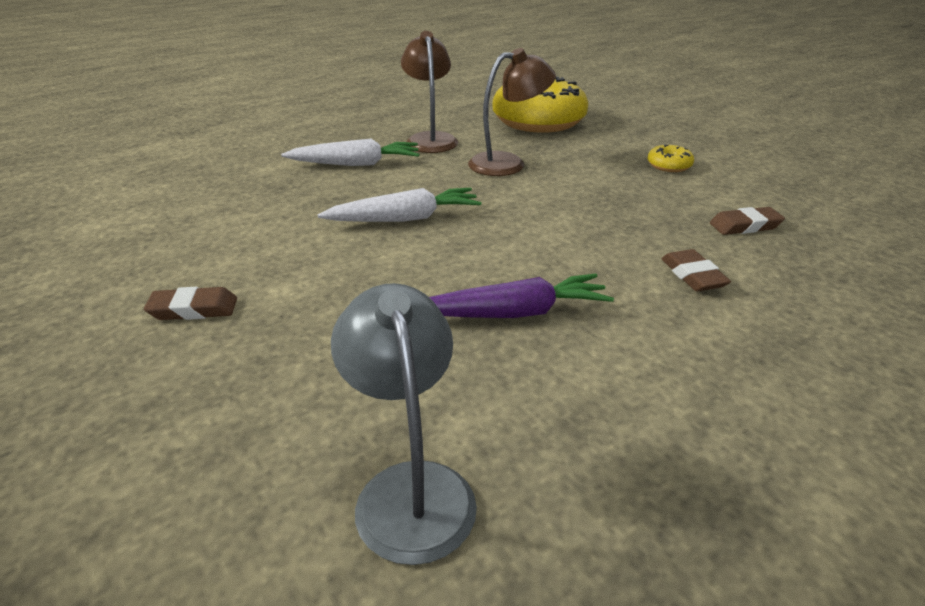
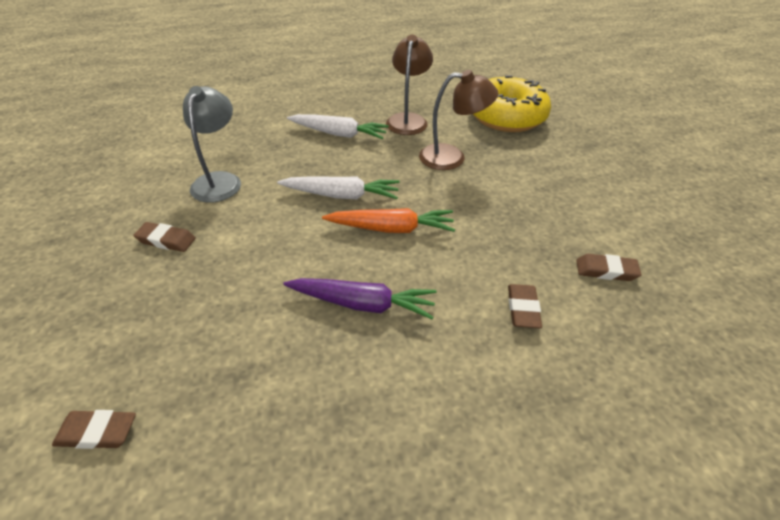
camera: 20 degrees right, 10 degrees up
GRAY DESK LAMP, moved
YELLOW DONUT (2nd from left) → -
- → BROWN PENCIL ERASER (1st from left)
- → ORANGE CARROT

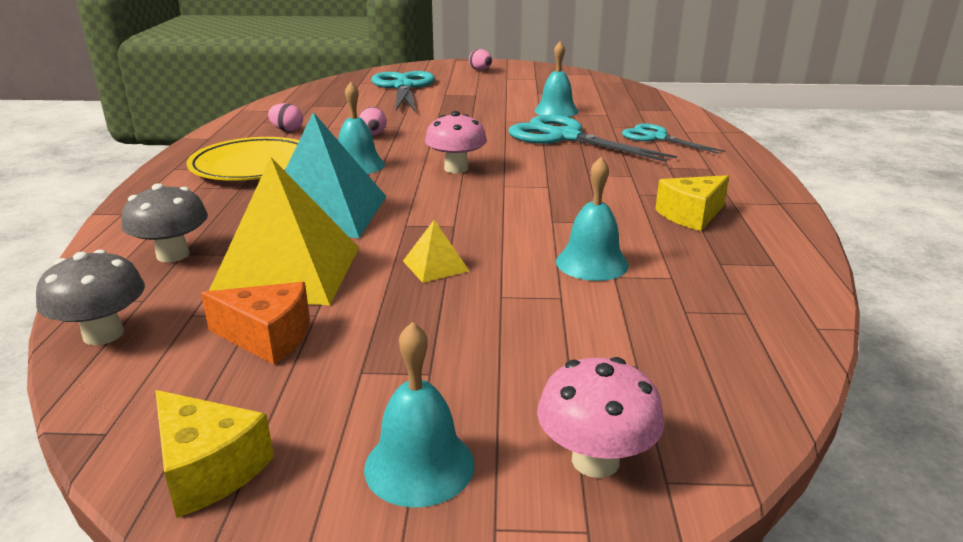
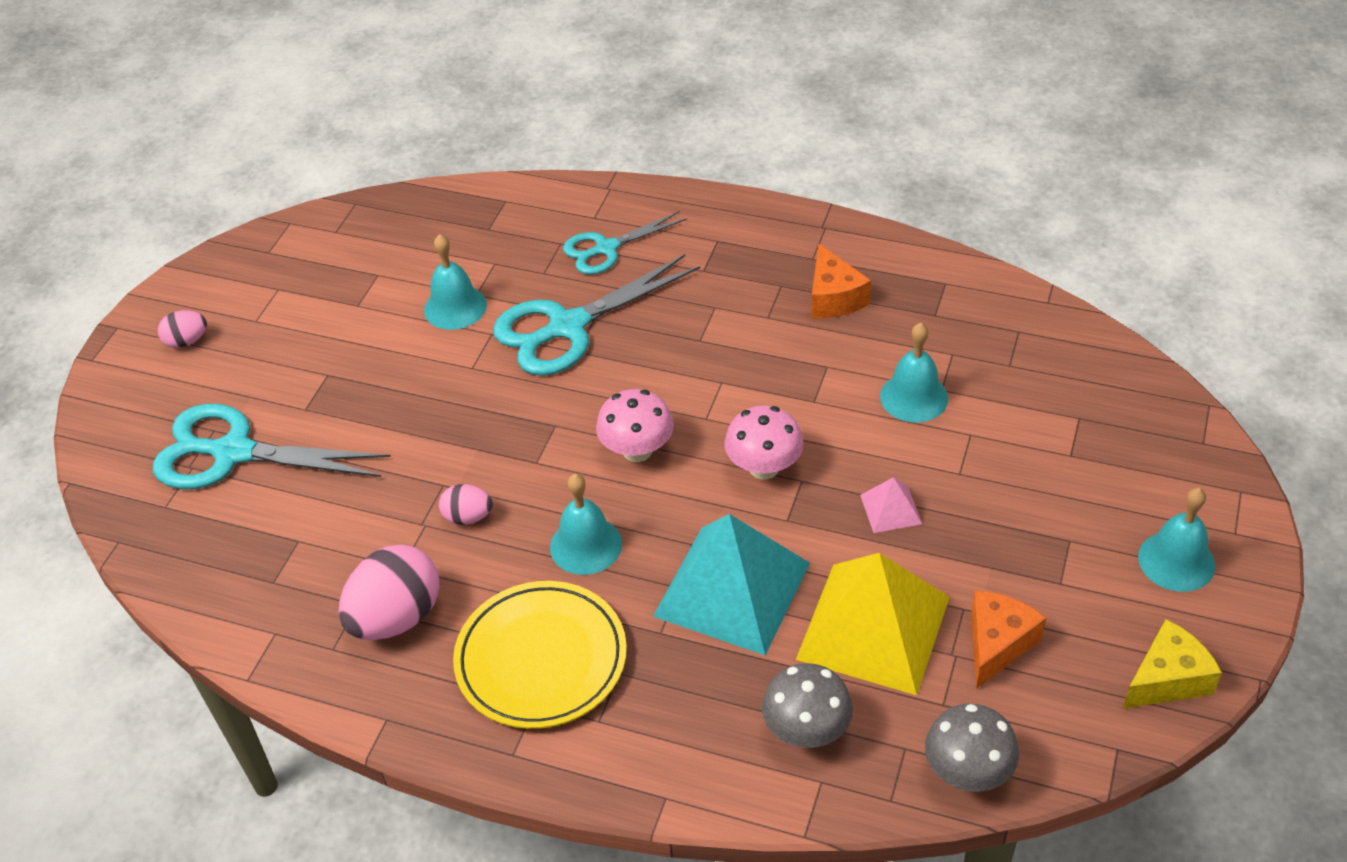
camera: 70 degrees left, 20 degrees up
ROSE-PINK EGG (1st from left in the first image) → ROSE-PINK EGG (2nd from left), x1.95
YELLOW PYRAMID SHAPE (2nd from left) → ROSE-PINK PYRAMID SHAPE
ROSE-PINK MUSHROOM (2nd from left), moved
YELLOW CHEESE WEDGE (2nd from left) → ORANGE CHEESE WEDGE (1st from left)

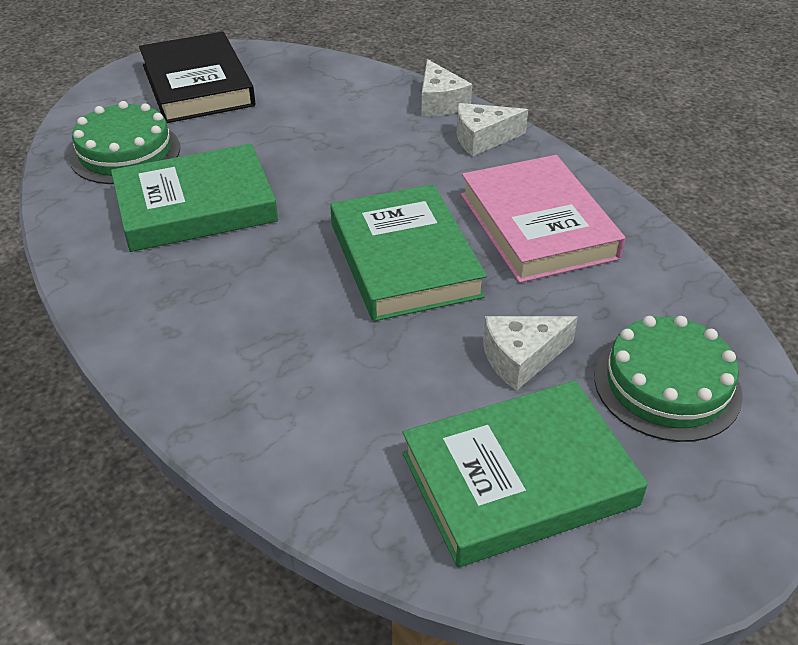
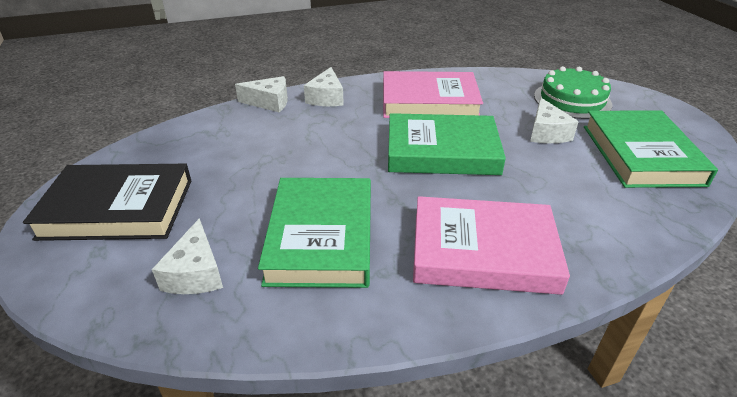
camera: 70 degrees left, 5 degrees down
GREEN CAKE (1st from left) → PURE WHITE CHEESE WEDGE (1st from left)
- → ROSE-PINK HARDBACK (2nd from left)

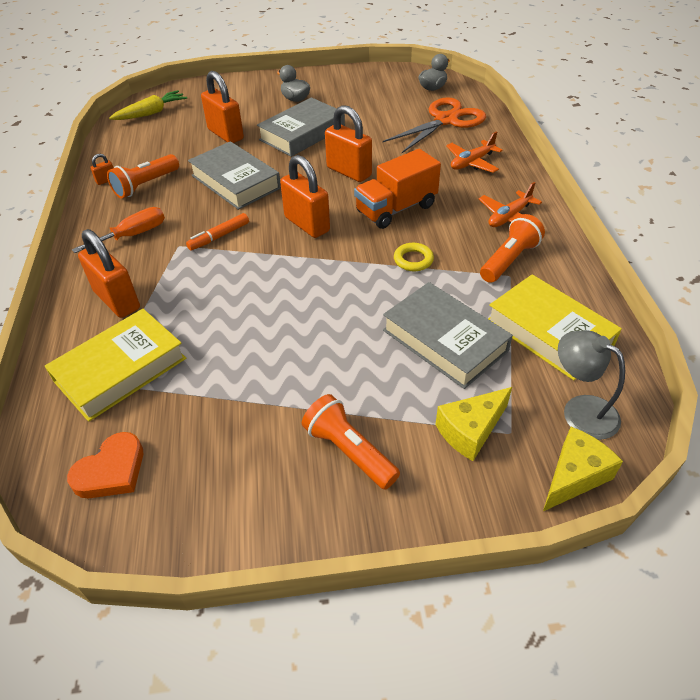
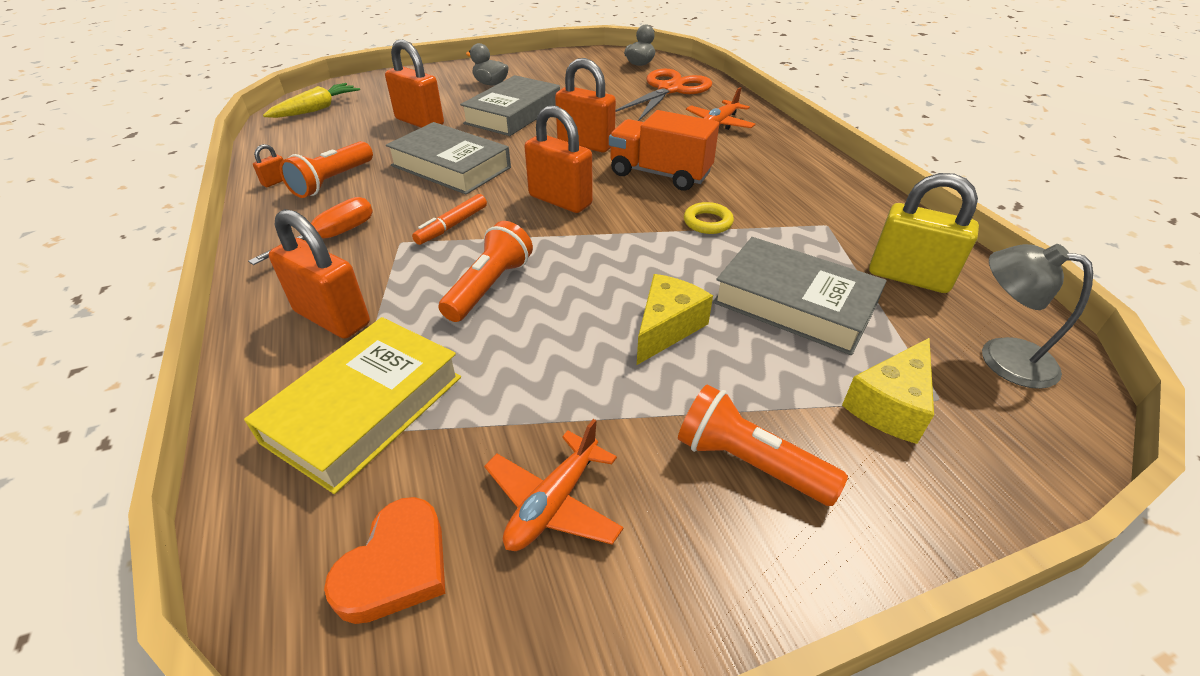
camera: 15 degrees left, 5 degrees down
ORANGE LORRY, 75 degrees clockwise
ORANGE AEROPLANE (2nd from left in the first image) → ORANGE AEROPLANE (1st from left), moved
ORANGE TORCH (3rd from left in the first image) → ORANGE TORCH (2nd from left), moved
YELLOW HARDBACK (2nd from left) → YELLOW PADLOCK
YELLOW CHEESE WEDGE (2nd from left in the first image) → YELLOW CHEESE WEDGE (1st from left), moved

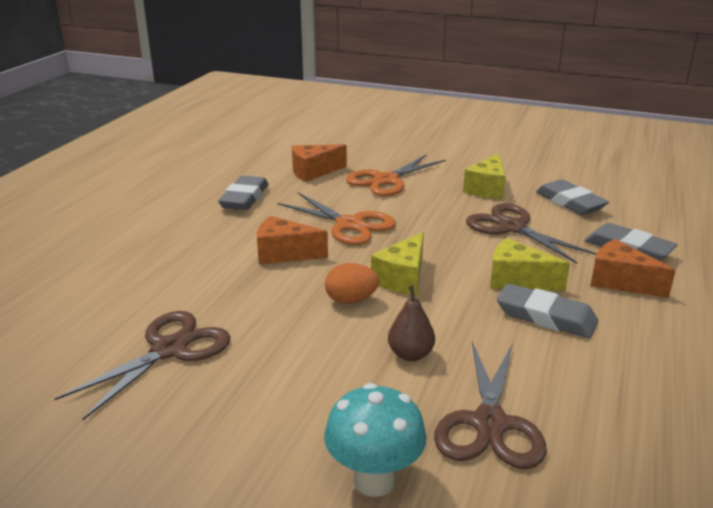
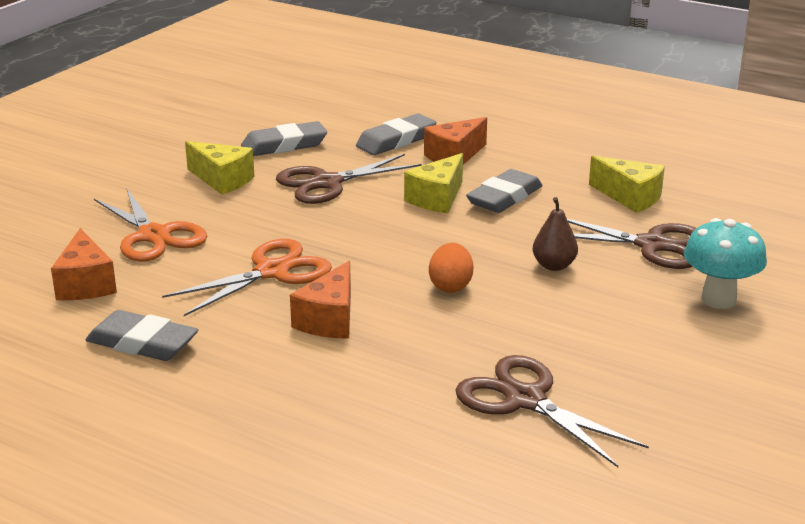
camera: 80 degrees left, 0 degrees up
YELLOW CHEESE WEDGE (1st from left in the first image) → YELLOW CHEESE WEDGE (3rd from left), moved

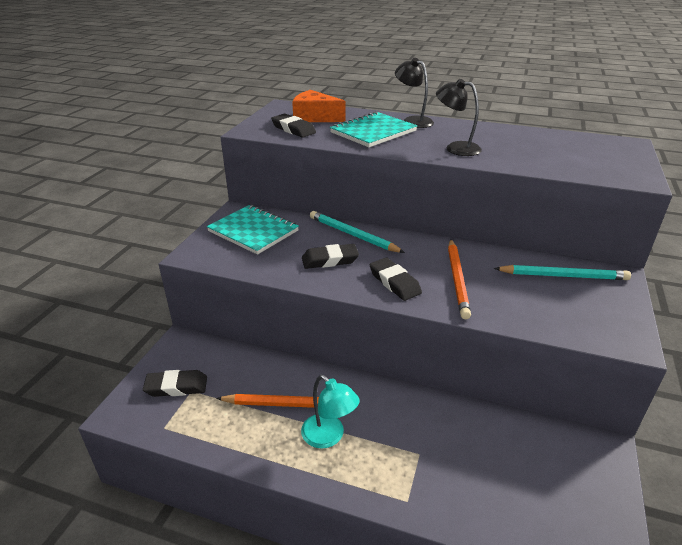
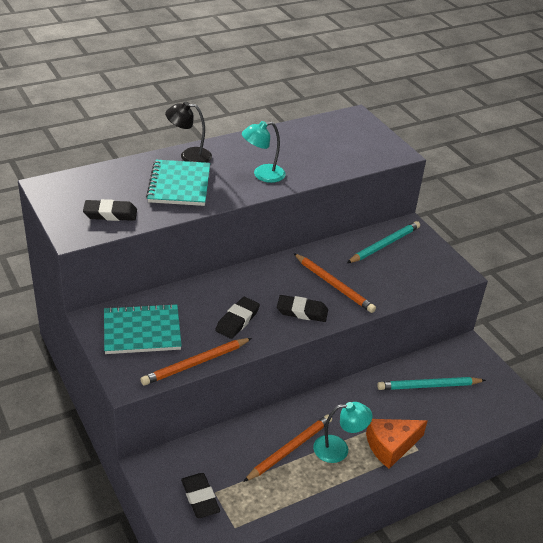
camera: 50 degrees left, 5 degrees up
EBONY PENCIL ERASER (1st from left in the first image) → EBONY PENCIL ERASER (2nd from left), 60 degrees counterclockwise
ORANGE CHEESE WEDGE, moved
TEAL LEAD PENCIL (1st from left in the first image) → TEAL LEAD PENCIL (2nd from left), moved
EBONY DESK LAMP (2nd from left) → TEAL DESK LAMP (1st from left)
- → ORANGE LEAD PENCIL (1st from left)

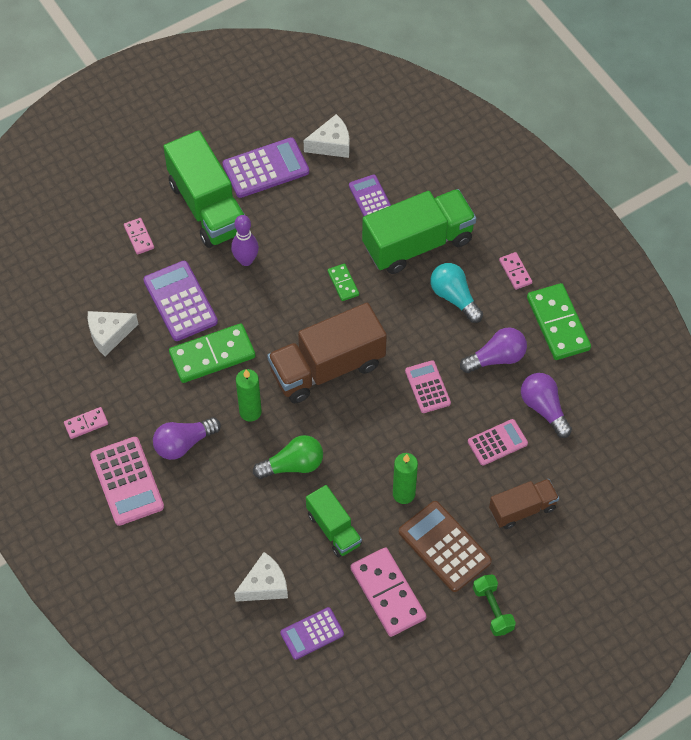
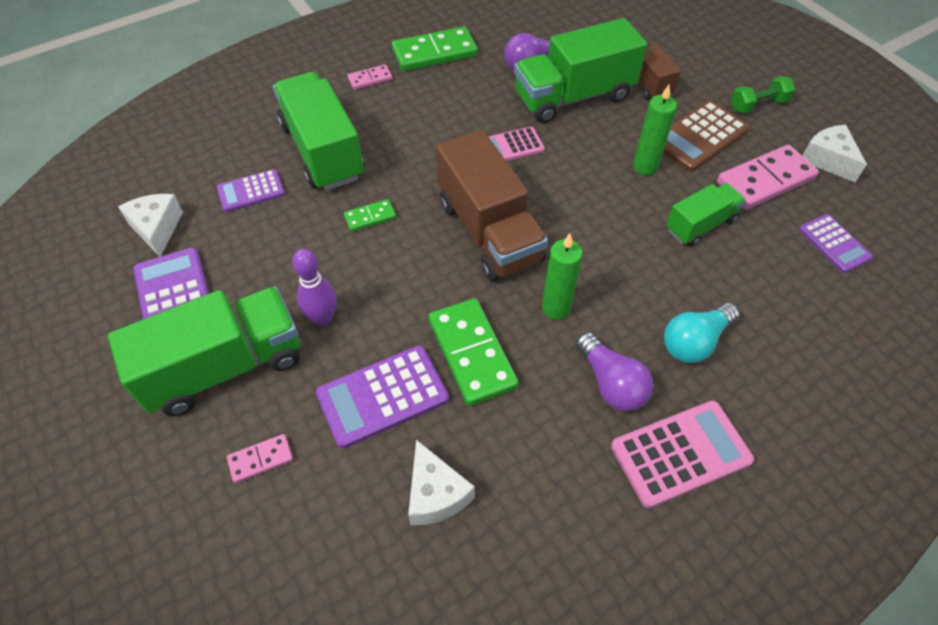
camera: 90 degrees left, 5 degrees down
ROSE-PINK DOMINO (1st from left) → -
PURE WHITE CHEESE WEDGE (2nd from left in the first image) → PURE WHITE CHEESE WEDGE (3rd from left), moved
GREEN LIGHTBULB → -
TEAL LIGHTBULB, moved
PURPLE LIGHTBULB (2nd from left) → -
ROSE-PINK POCKET CALCULATOR (3rd from left) → GREEN LORRY (3rd from left)

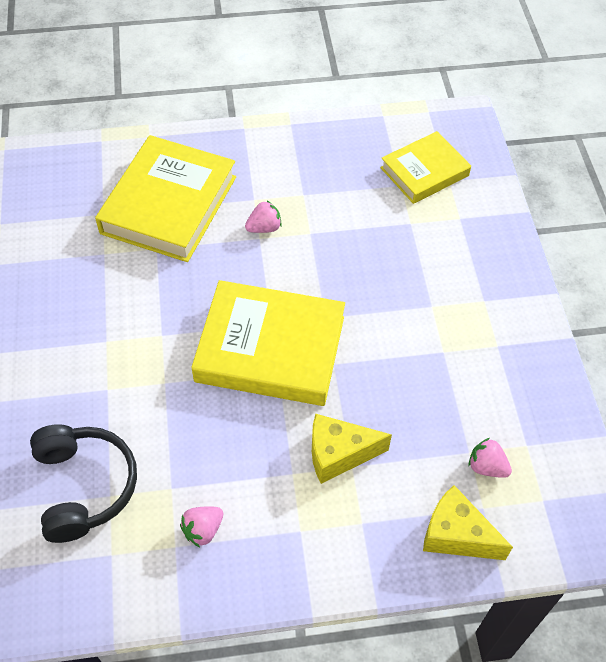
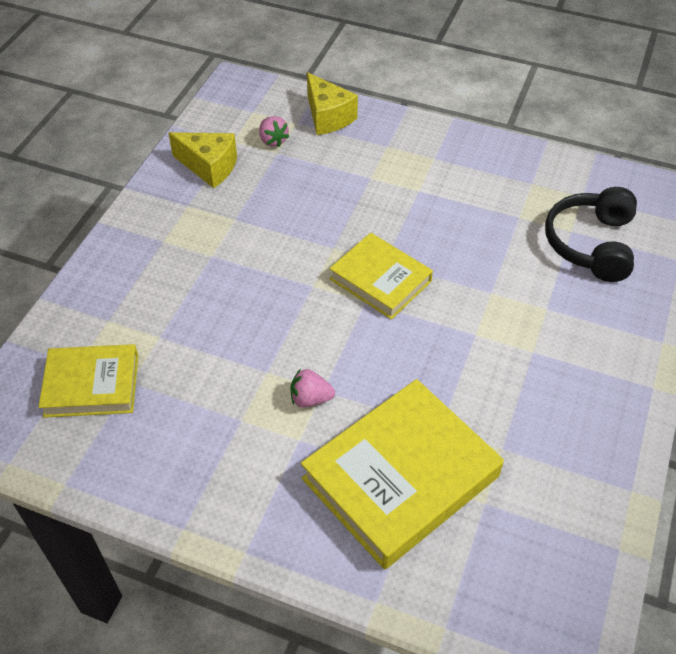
camera: 150 degrees left, 5 degrees down
ROSE-PINK BERRY (1st from left) → -
YELLOW HARDBACK (2nd from left), x0.61
YELLOW CHEESE WEDGE (1st from left), moved

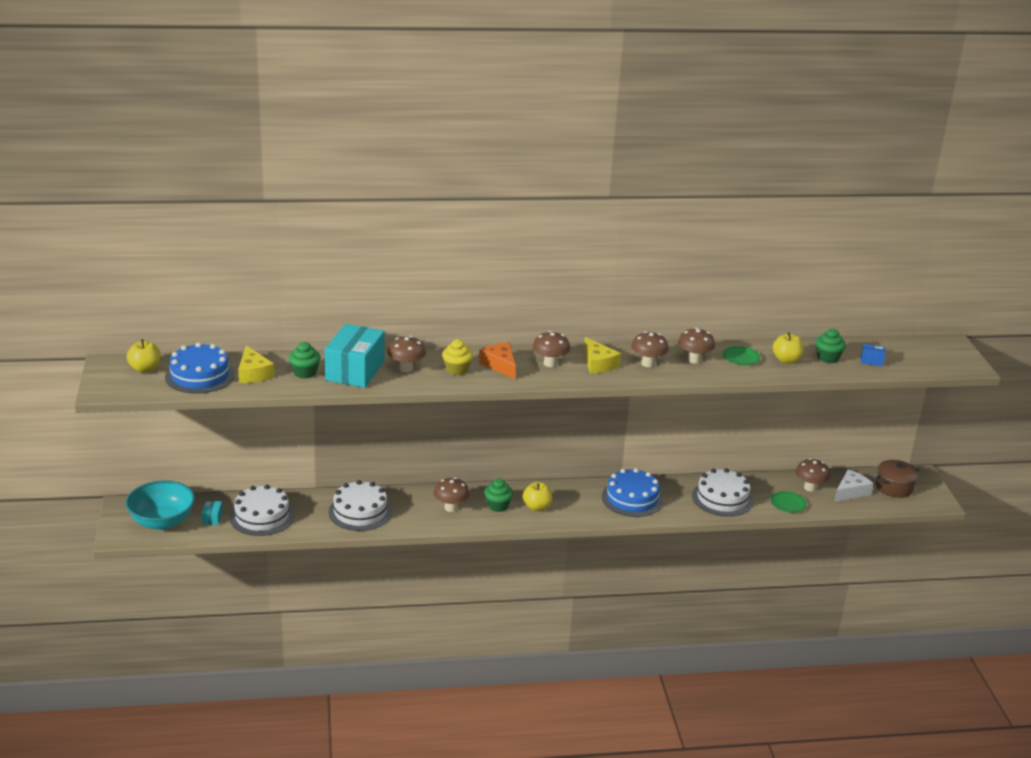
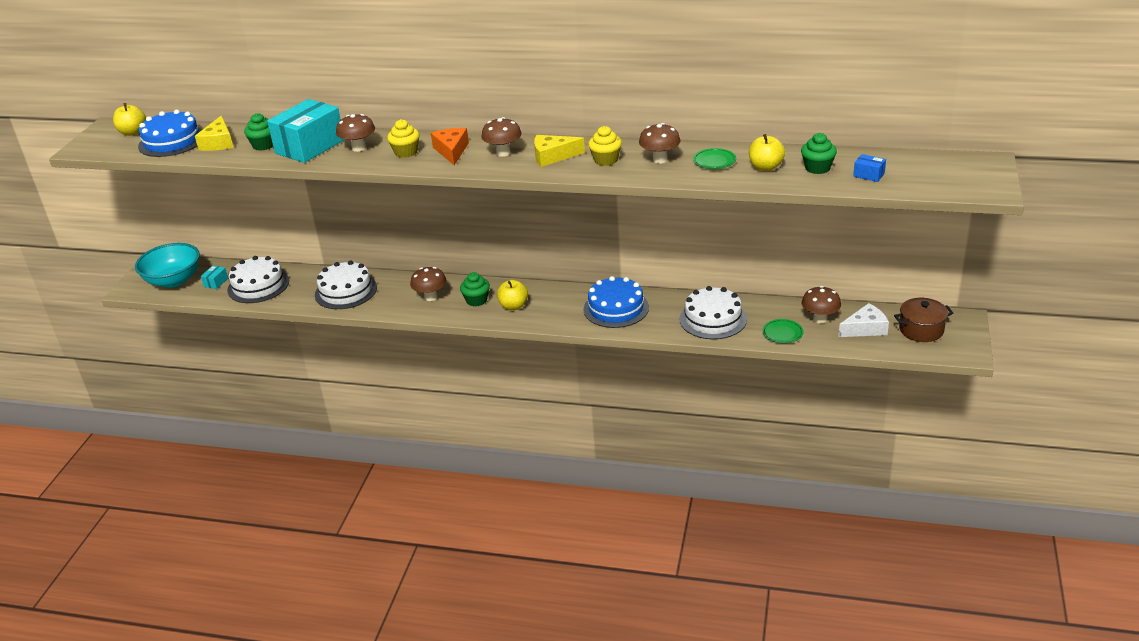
camera: 25 degrees right, 5 degrees up
YELLOW CHEESE WEDGE (2nd from left), 90 degrees clockwise
BROWN MUSHROOM (4th from left) → YELLOW MUFFIN (2nd from left)

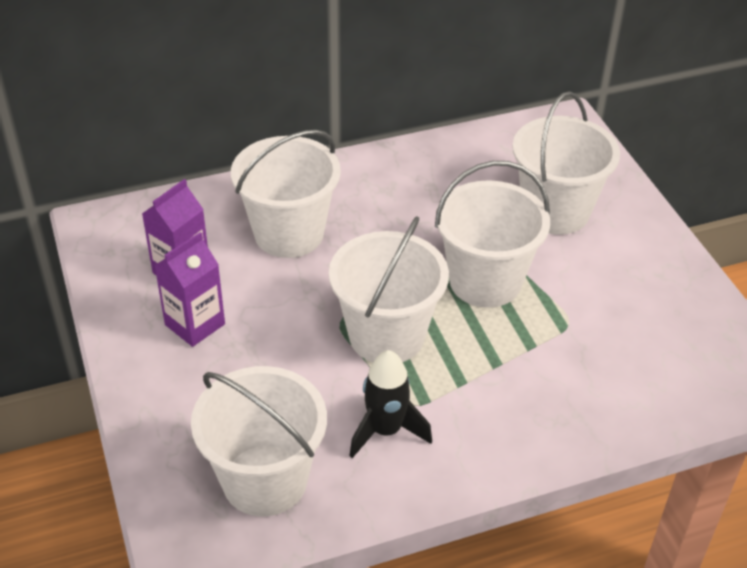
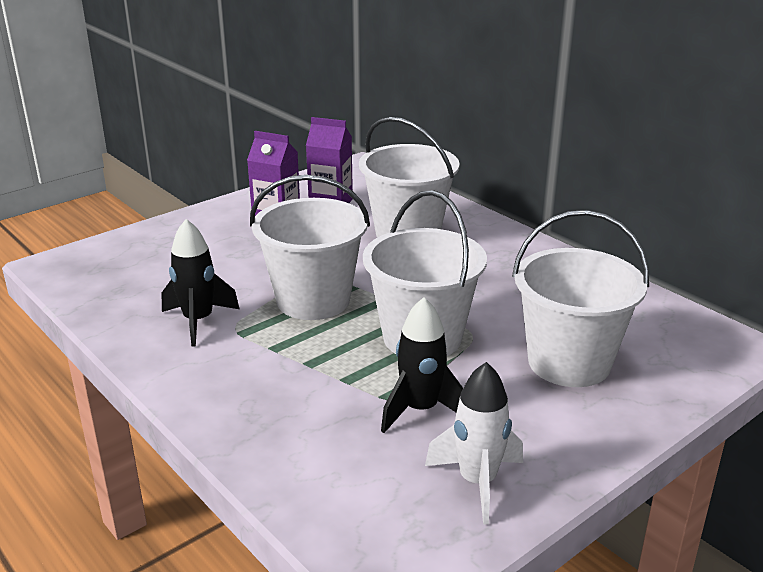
camera: 70 degrees right, 15 degrees down
PURE WHITE BUCKET (1st from left) → -
- → EBONY SPACESHIP (2nd from left)
- → PURE WHITE SPACESHIP

